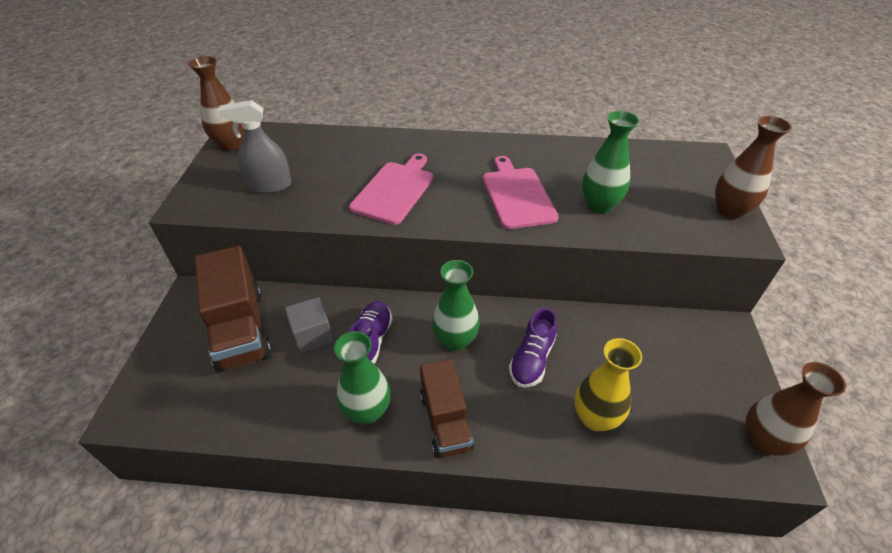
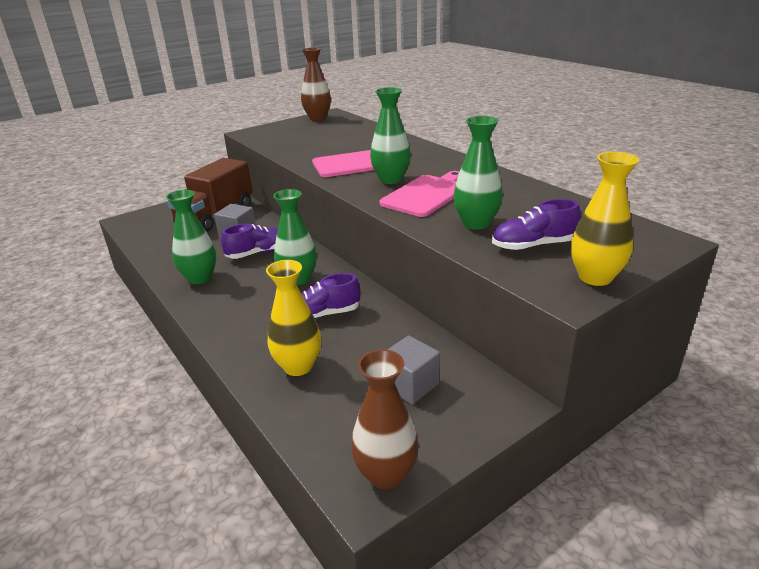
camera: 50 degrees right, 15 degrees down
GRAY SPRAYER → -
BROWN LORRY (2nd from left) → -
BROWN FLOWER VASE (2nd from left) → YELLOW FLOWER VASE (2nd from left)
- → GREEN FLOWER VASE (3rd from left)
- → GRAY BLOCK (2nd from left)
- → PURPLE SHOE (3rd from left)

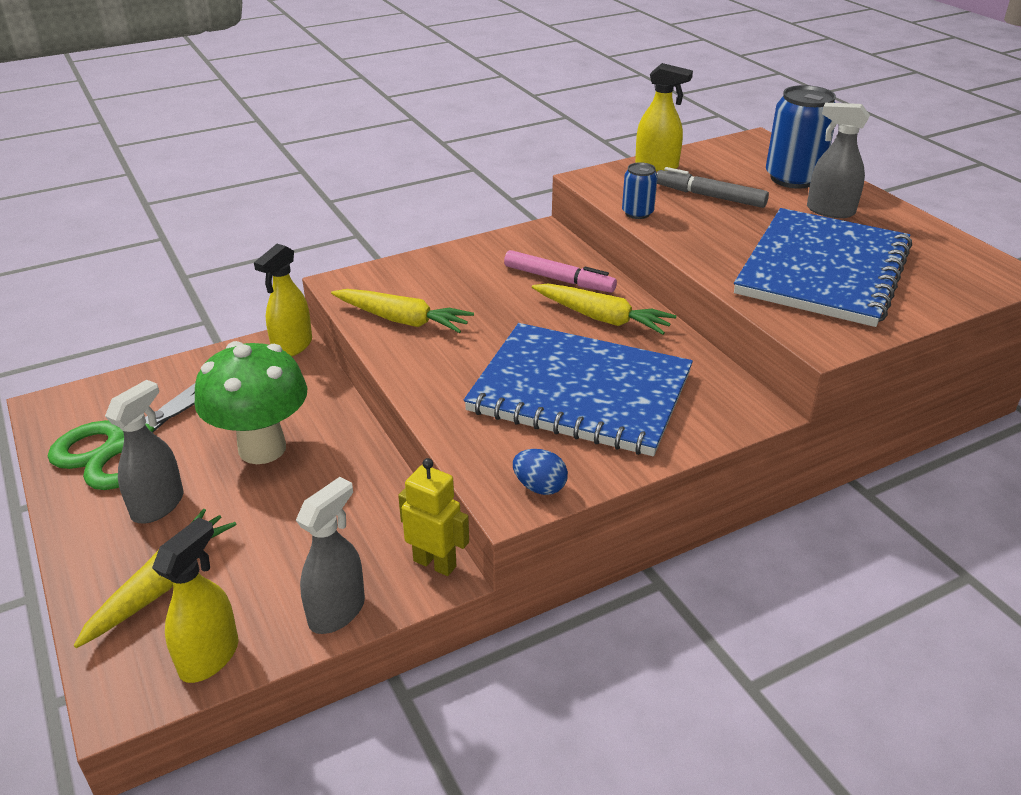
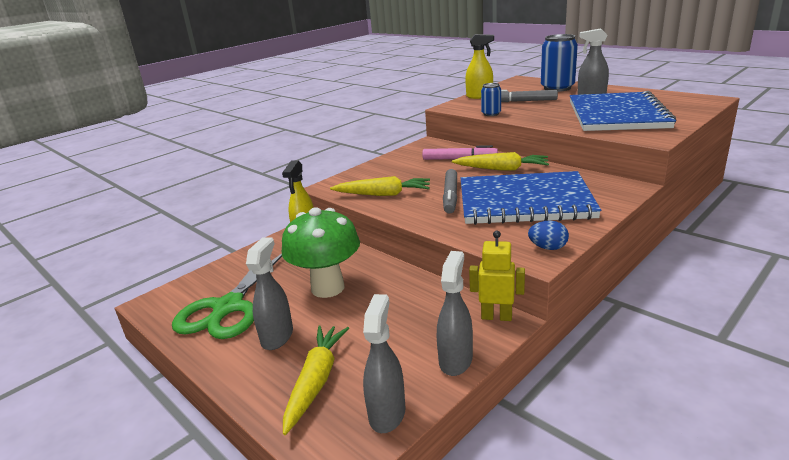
camera: 15 degrees left, 10 degrees down
YELLOW SPRAYER (1st from left) → GRAY SPRAYER (2nd from left)
- → GRAY FELT PEN (1st from left)

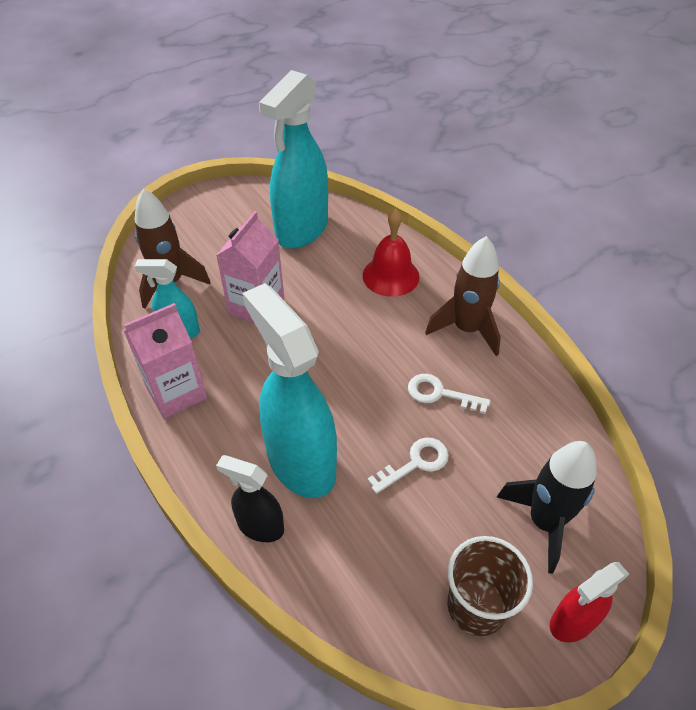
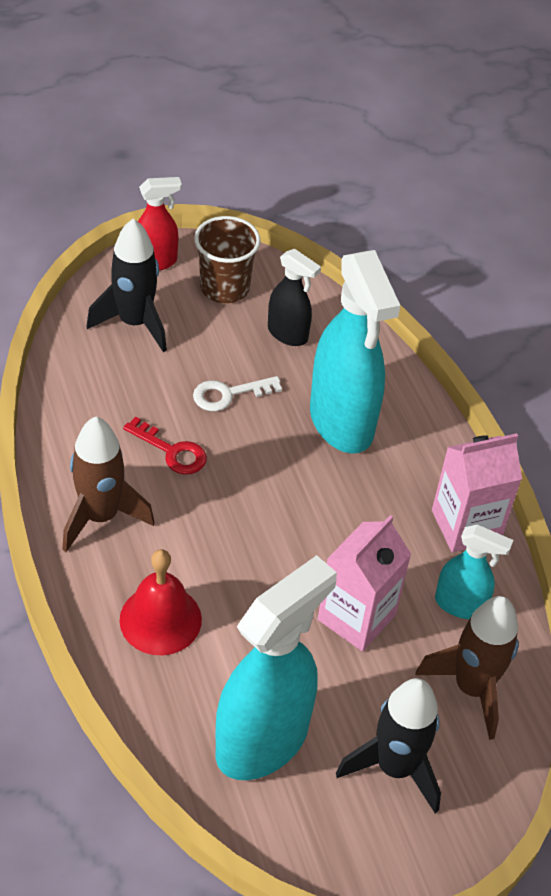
camera: 170 degrees left, 0 degrees up
EBONY SPRAYER, moved
PURE WHITE LATCHKEY (2nd from left) → SCARLET LATCHKEY
- → EBONY SPACESHIP (2nd from left)

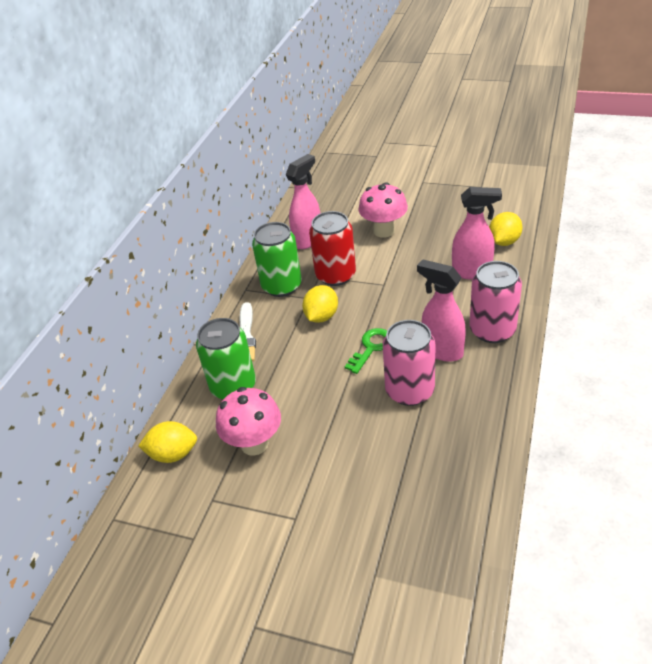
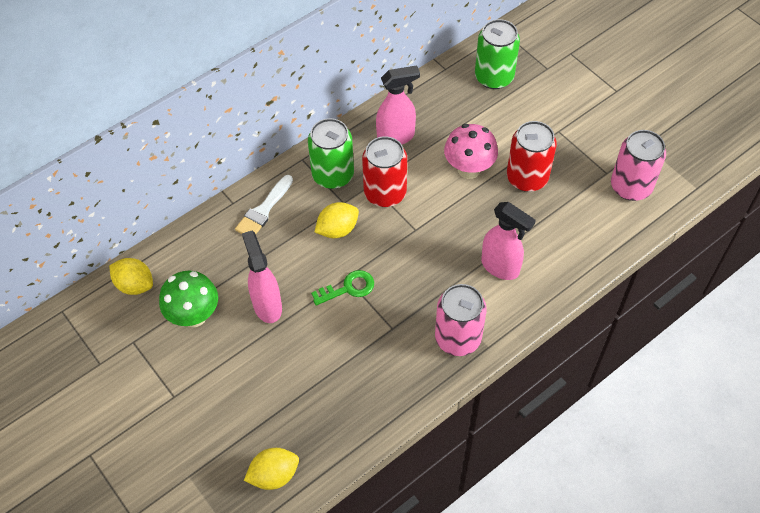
camera: 30 degrees right, 15 degrees up
GREEN SODA CAN (1st from left in the first image) → GREEN SODA CAN (2nd from left), moved
ROSE-PINK MUSHROOM (1st from left) → GREEN MUSHROOM
ROSE-PINK SODA CAN (1st from left in the first image) → ROSE-PINK SODA CAN (2nd from left), moved
ROSE-PINK SPRAYER (2nd from left in the first image) → ROSE-PINK SPRAYER (1st from left), moved
YELLOW LEMON (3rd from left in the first image) → YELLOW LEMON (2nd from left), moved
- → SCARLET SODA CAN (2nd from left)

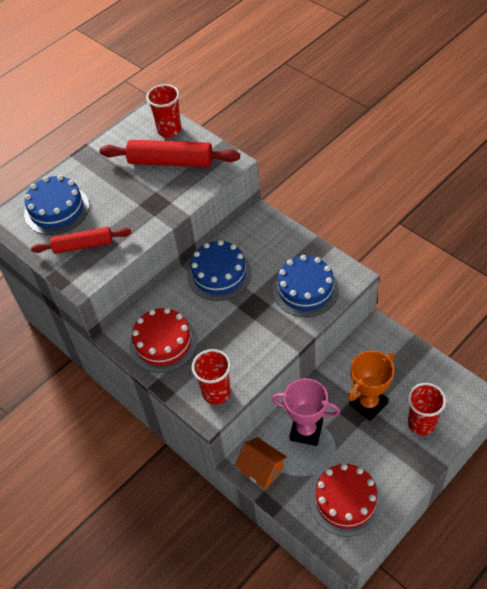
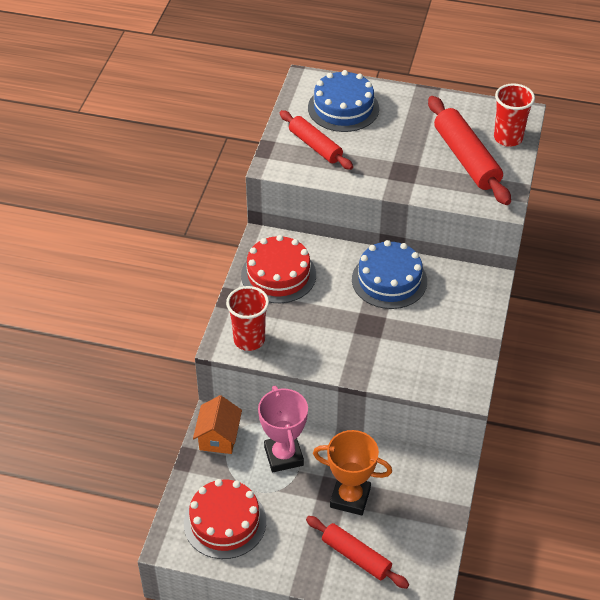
camera: 55 degrees right, 5 degrees down
COBALT CAKE (3rd from left) → -
SCARLET TUMBLER (3rd from left) → SCARLET DOUGH ROLLER (2nd from left)

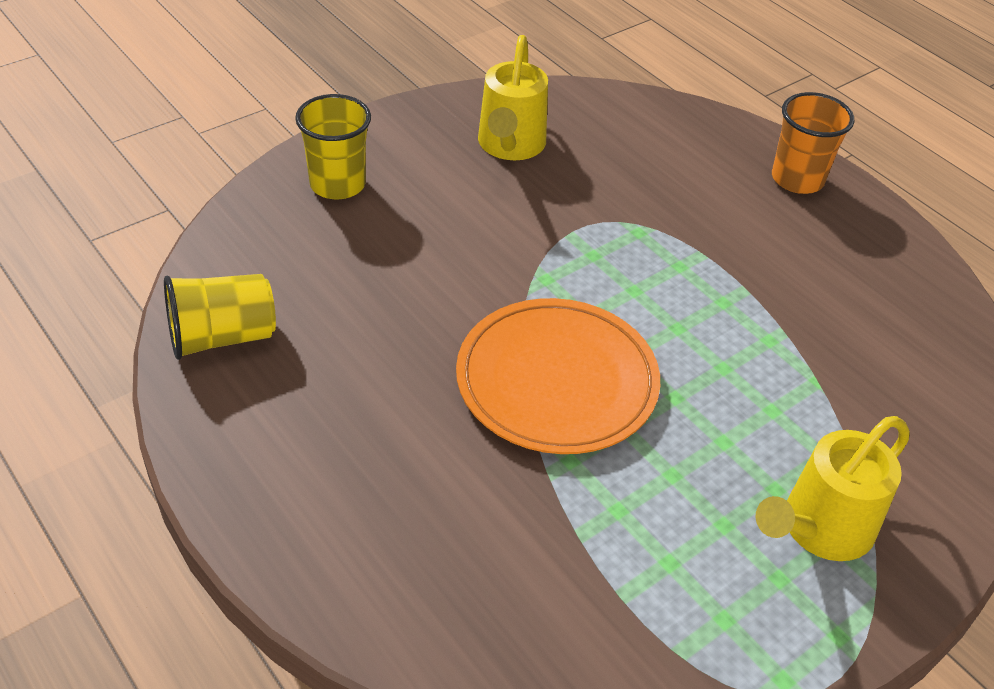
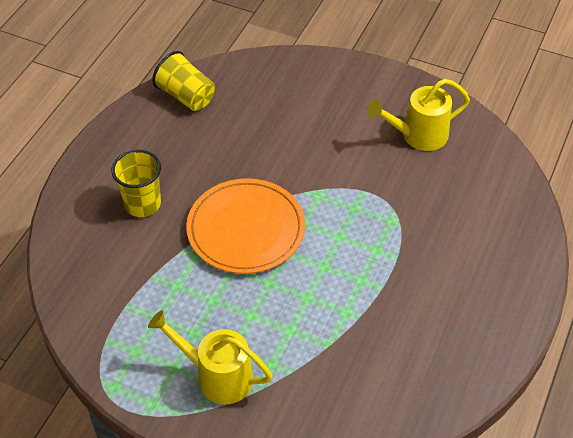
camera: 65 degrees right, 5 degrees up
YELLOW TUMBLER (2nd from left in the first image) → YELLOW TUMBLER (1st from left), moved
ORANGE TUMBLER → -

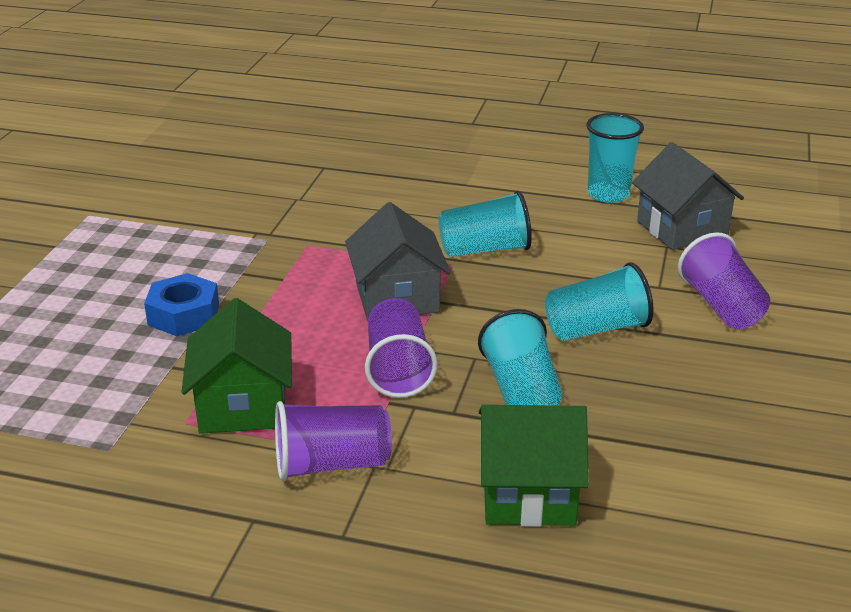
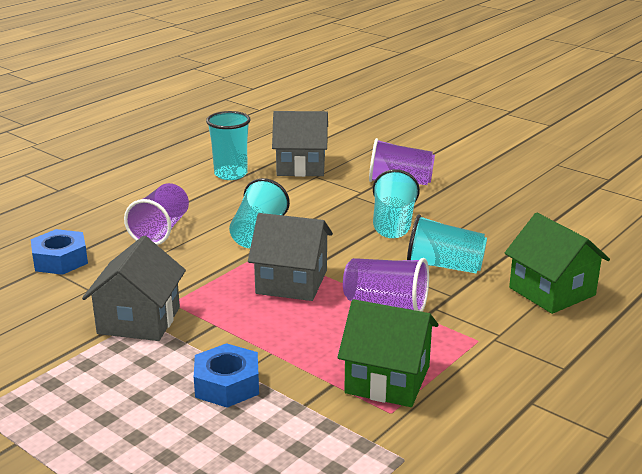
camera: 65 degrees left, 5 degrees down
PURPLE TUMBLER (1st from left), moved
GREEN HOUSE (2nd from left), 60 degrees counterclockwise
- → COBALT HEX NUT (1st from left)
- → GRAY HOUSE (1st from left)

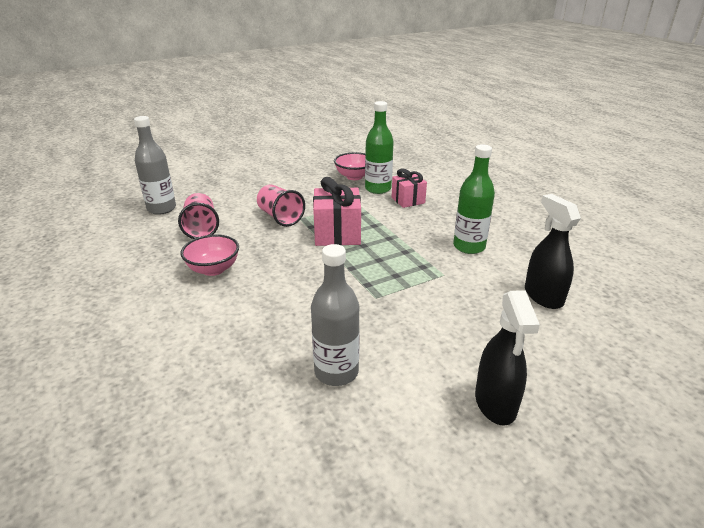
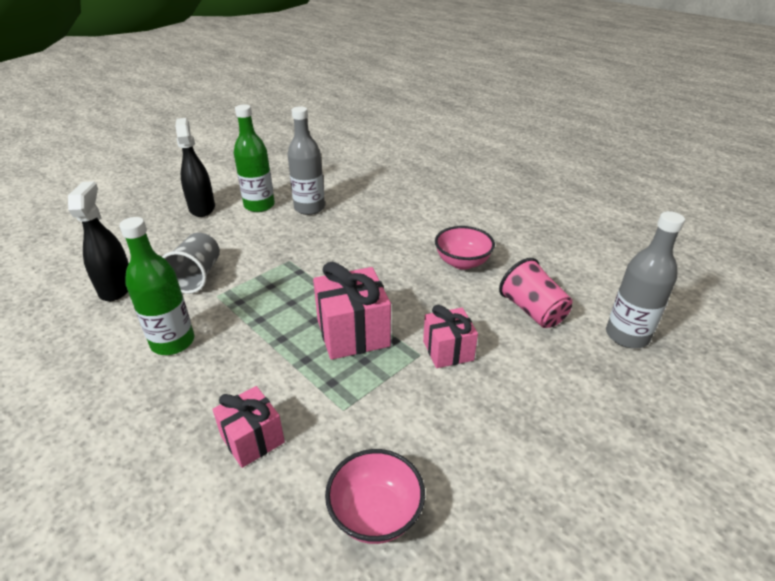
camera: 165 degrees right, 5 degrees up
ROSE-PINK TUMBLER (2nd from left) → ROSE-PINK WRAPPED GIFT (3rd from left)
GREEN BOTTLE (1st from left in the first image) → GREEN BOTTLE (2nd from left), moved
EBONY SPRAYER (2nd from left in the first image) → EBONY SPRAYER (1st from left), 150 degrees counterclockwise
- → GRAY TUMBLER

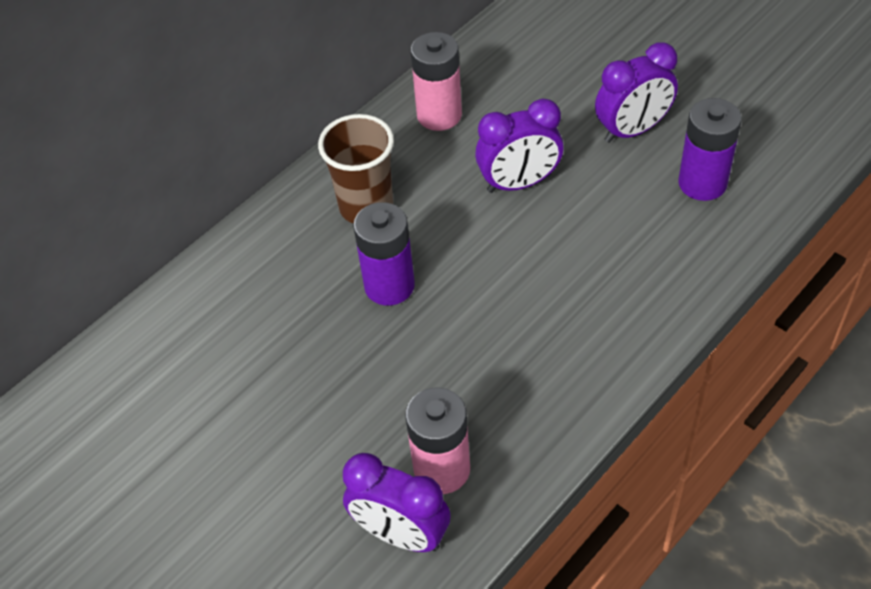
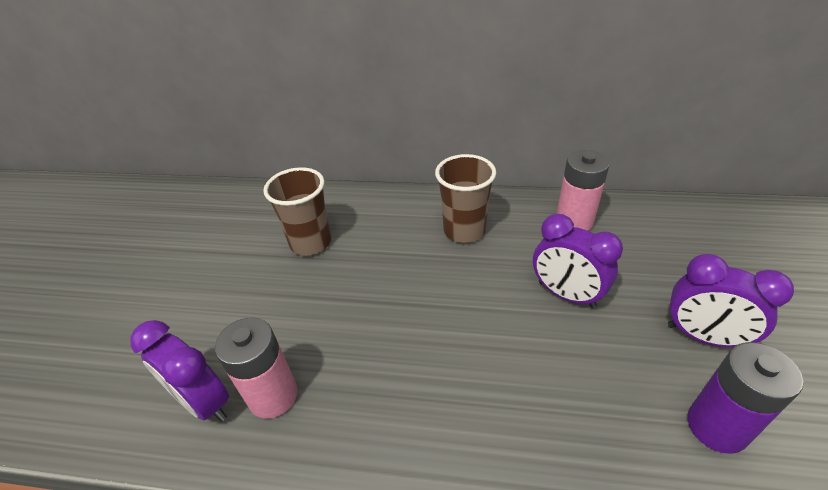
camera: 55 degrees right, 10 degrees down
PURPLE CLOCK (1st from left), 45 degrees counterclockwise
PURPLE POWER CELL (1st from left) → -
- → BROWN TUMBLER (1st from left)

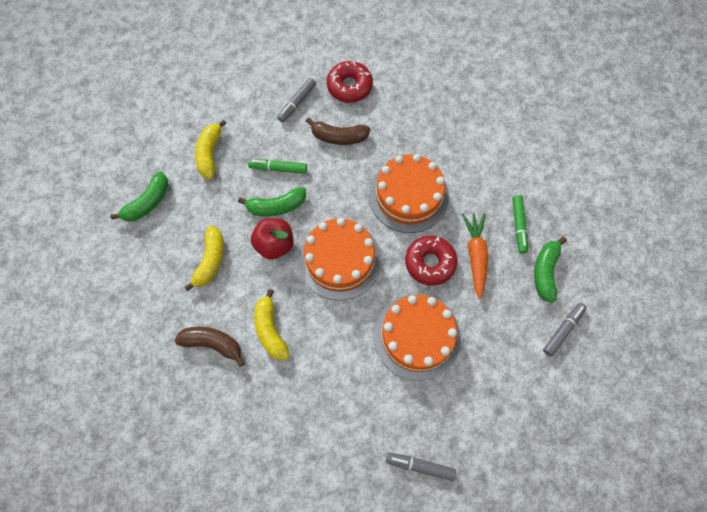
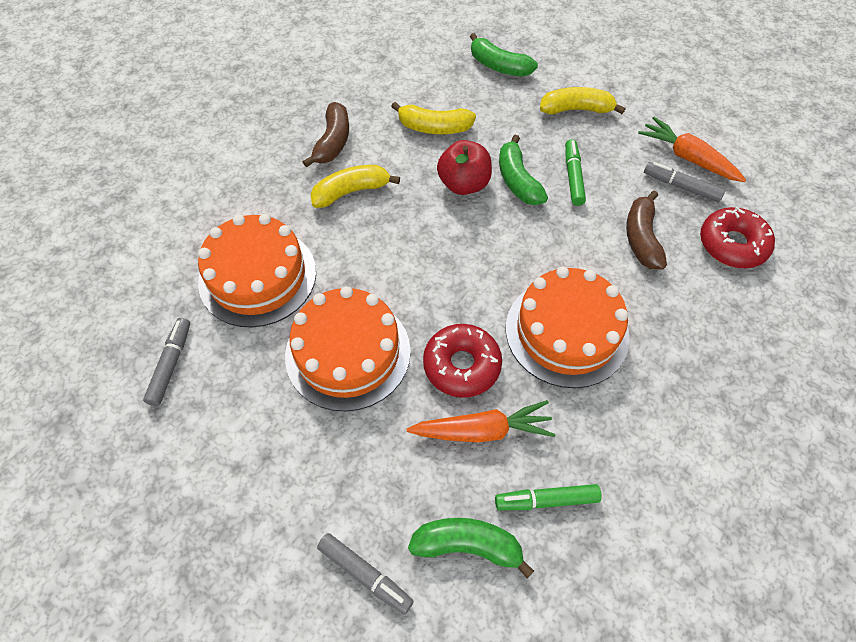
camera: 85 degrees right, 10 degrees down
ORANGE CAKE (1st from left), moved
- → ORANGE CARROT (2nd from left)

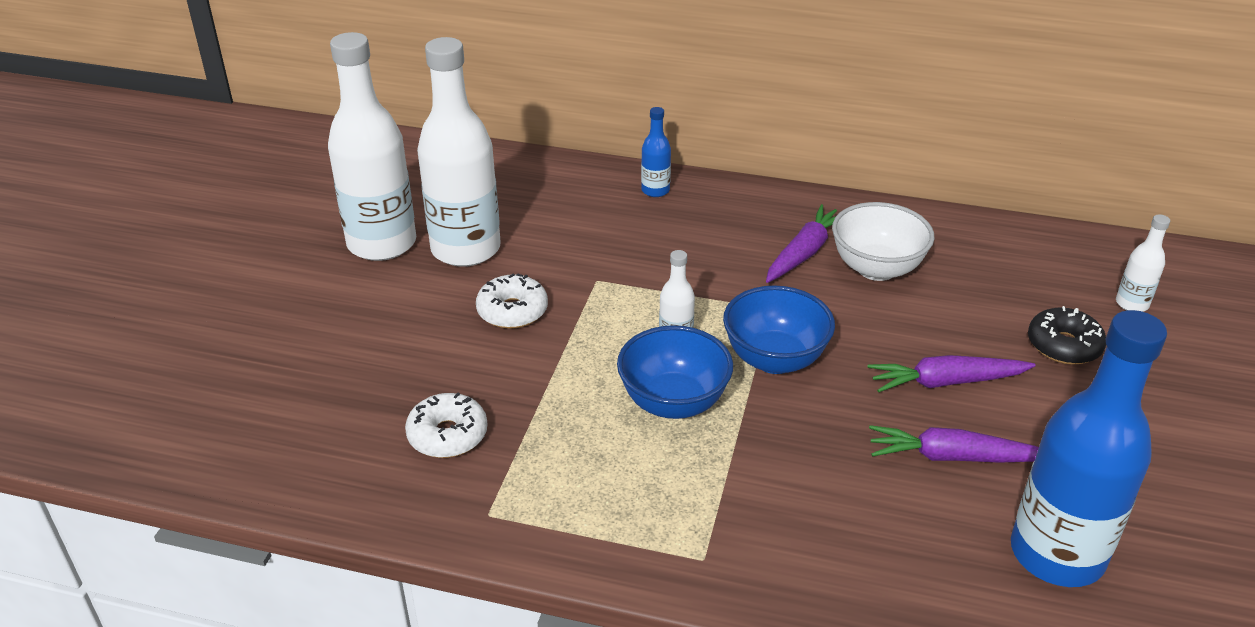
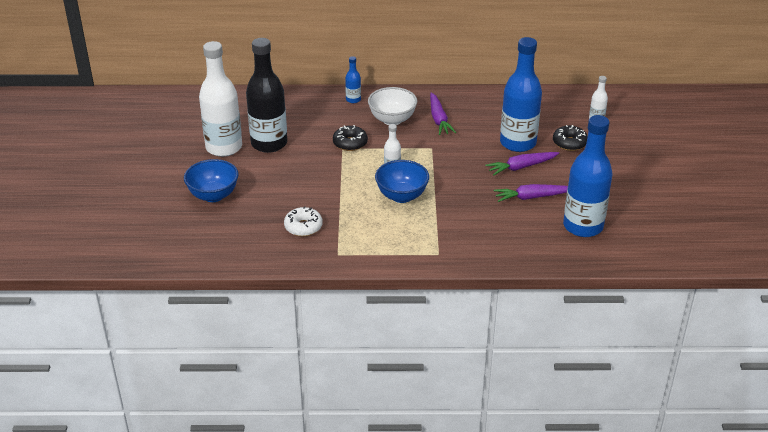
camera: 15 degrees left, 0 degrees up
PURE WHITE BOTTLE (2nd from left) → EBONY BOTTLE
PURE WHITE DONUT (2nd from left) → -
COBALT BOWL (2nd from left in the first image) → COBALT BOWL (1st from left), moved
PURPLE CARROT (1st from left), 150 degrees clockwise
PURE WHITE BOWL, moved
- → EBONY DONUT (1st from left)
- → COBALT BOTTLE (2nd from left)

